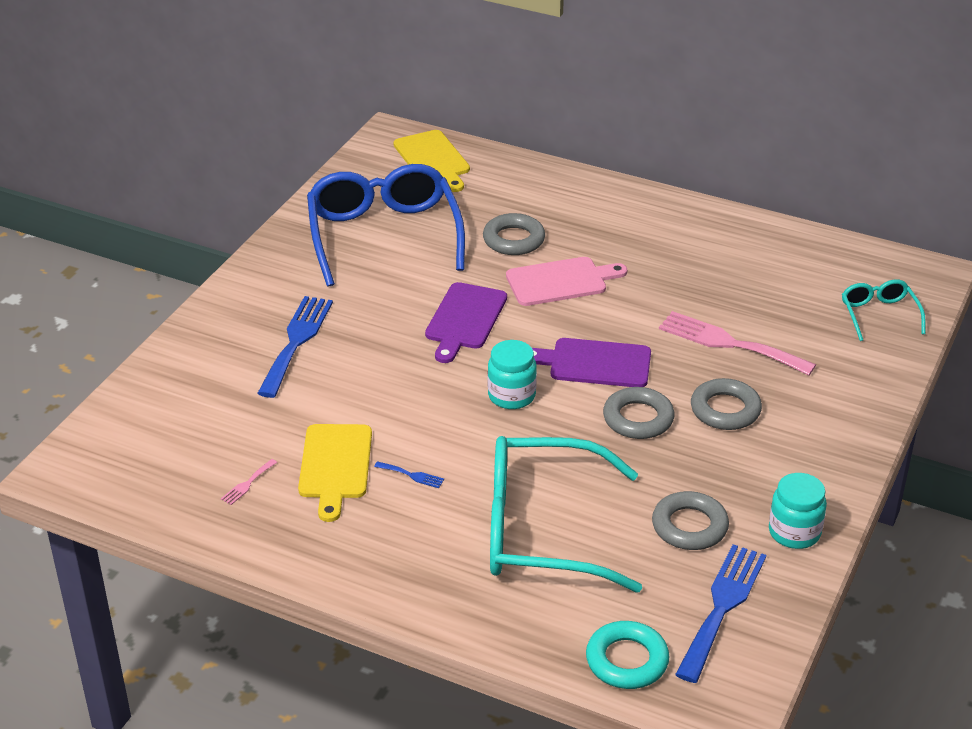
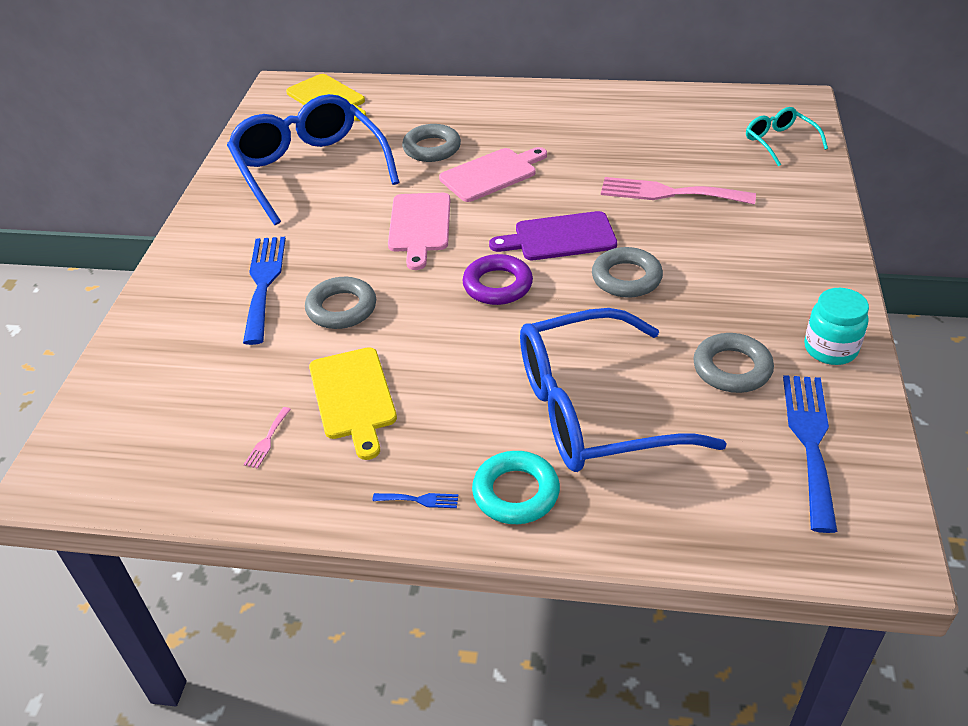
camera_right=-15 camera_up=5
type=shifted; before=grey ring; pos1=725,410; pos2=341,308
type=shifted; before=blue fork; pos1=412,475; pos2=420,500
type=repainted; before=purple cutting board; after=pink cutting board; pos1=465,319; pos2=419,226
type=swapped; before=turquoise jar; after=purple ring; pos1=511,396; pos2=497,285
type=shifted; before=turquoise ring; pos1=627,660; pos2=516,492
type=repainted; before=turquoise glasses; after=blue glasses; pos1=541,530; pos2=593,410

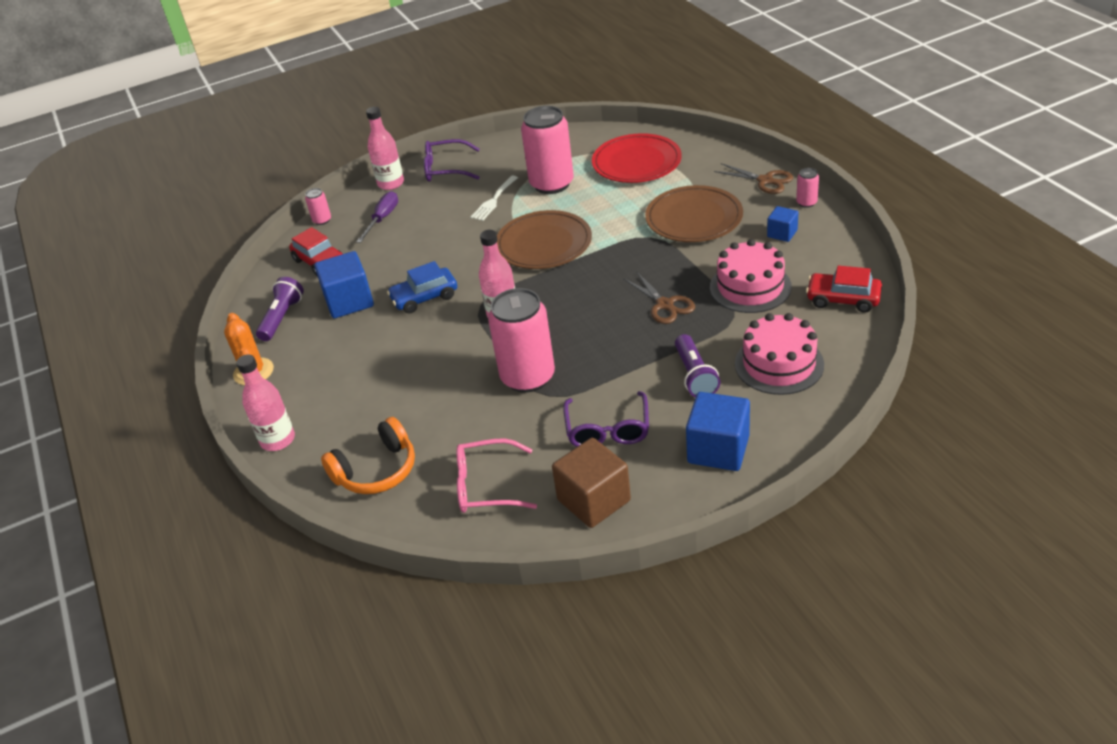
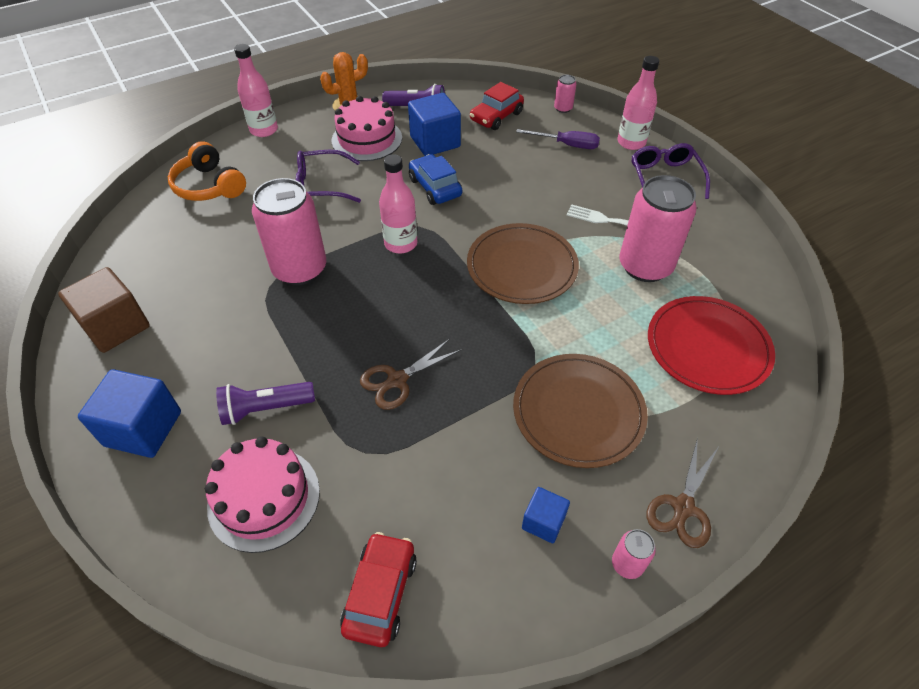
camera_right=80 camera_up=10
type=shifted; before=purple glasses; pos1=608,430; pos2=321,185
type=shifted; before=pink cake; pos1=750,287; pos2=367,139
type=gone; before=pink glasses; pos1=486,486

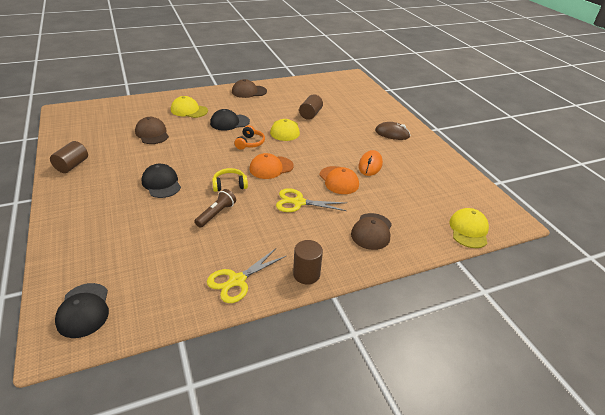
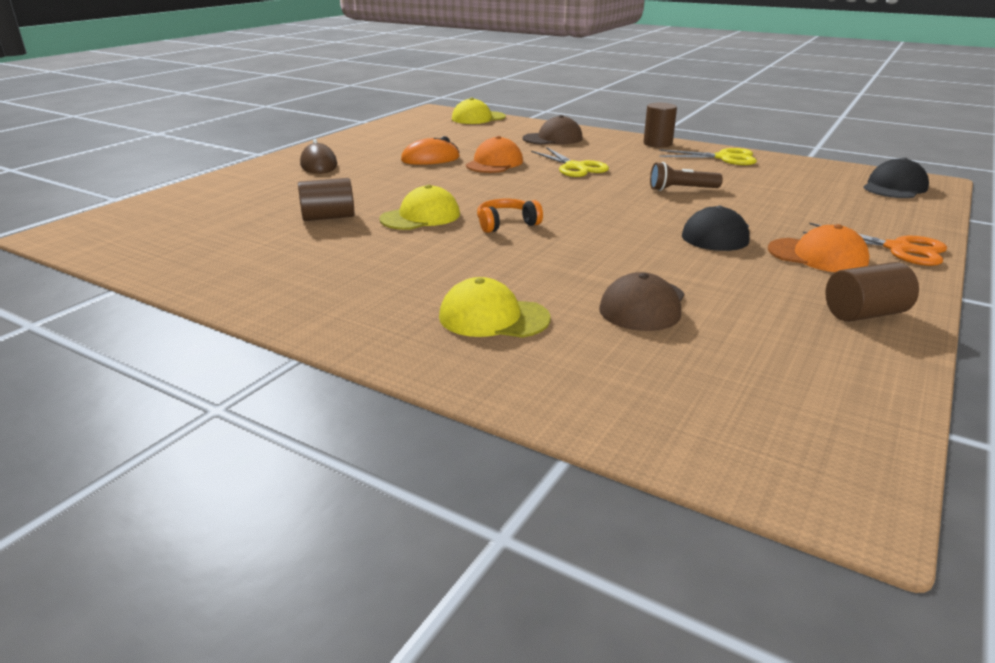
camera_right=-125 camera_up=-10
type=rotated; before=yellow cap; pos1=189,110; pos2=493,317; turn=120
type=shifted; before=orange cap; pos1=271,167; pos2=817,256
type=new; after=orange scissors; pos2=898,249
type=gone; before=black cap; pos1=229,122
type=gone; before=yellow headphones; pos1=229,185
type=gone; before=brown cap; pos1=249,91

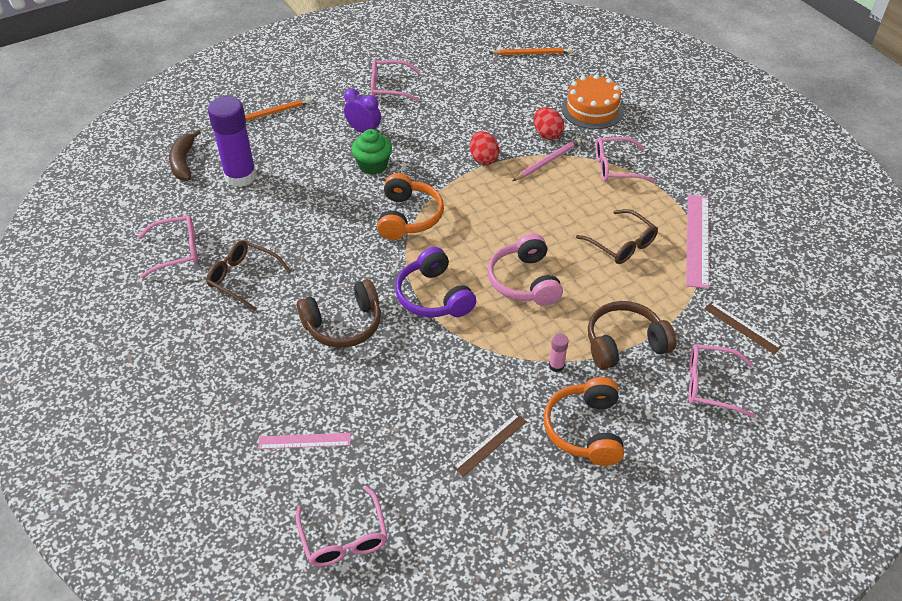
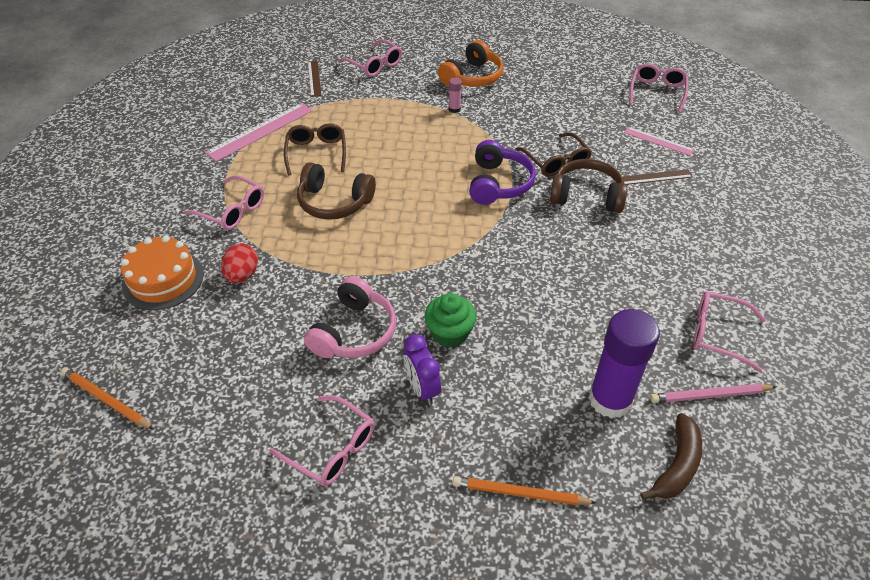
camera_right=-145 camera_up=0
type=shifted; before=brown headphones; pos1=624,344; pos2=334,202
type=shifted; before=pink headphones; pos1=524,281; pos2=354,332
type=shifted; before=brown glasses; pos1=243,278; pos2=556,162
type=shifted; before=brown ruler; pos1=490,444; pos2=655,177
type=shifted; before=pink pencil; pos1=547,161; pos2=710,395
type=gone; before=orange headphones; pos1=408,217
type=gone; before=red egg; pos1=483,159

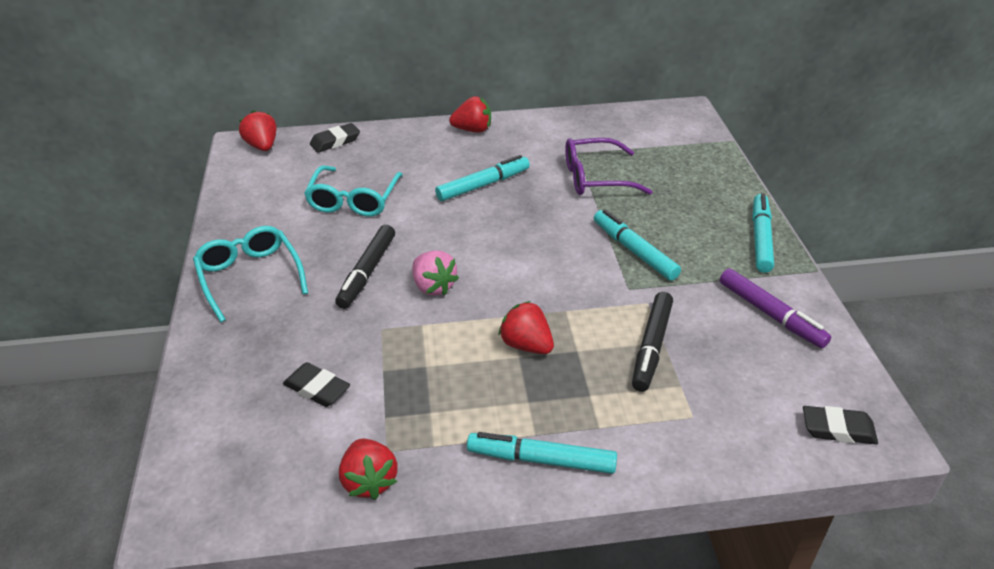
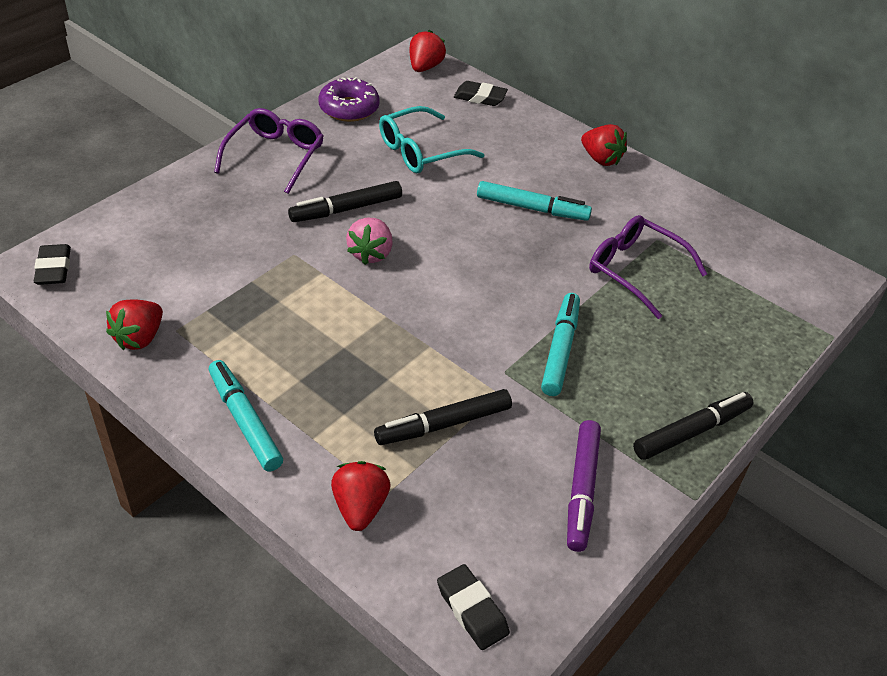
camera_right=45 camera_up=5
type=shifted; before=black eraser; pos1=317,389; pos2=53,268
type=repainted; before=turquoise glasses; after=purple glasses; pos1=250,277; pos2=275,156
type=new; after=purple donut; pos2=349,108
type=shifted; before=red strawberry; pos1=526,345; pos2=360,507
type=repainted; before=turquoise marker; after=black marker; pos1=760,238; pos2=691,432

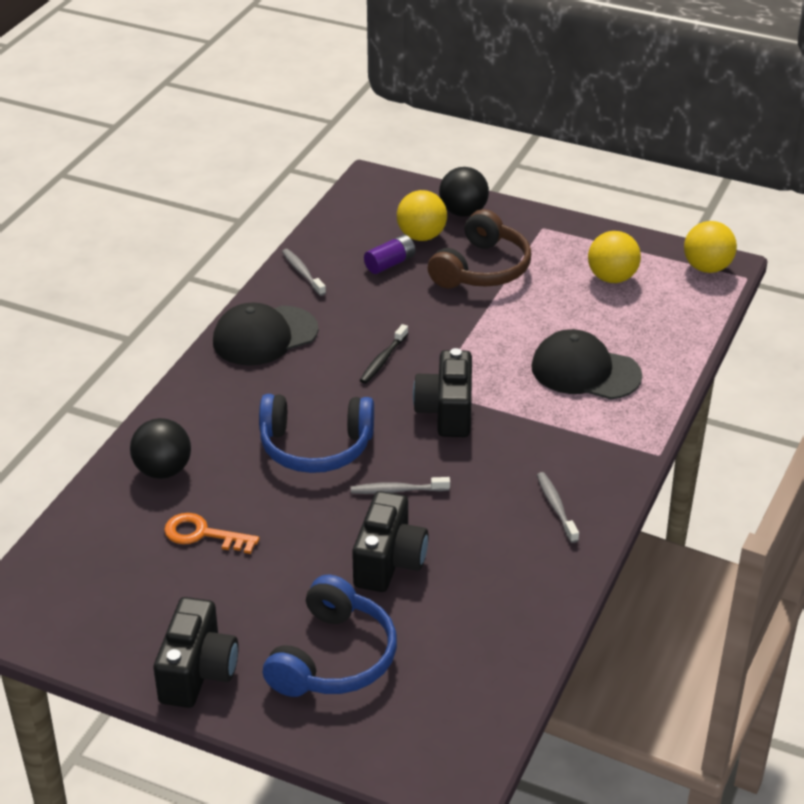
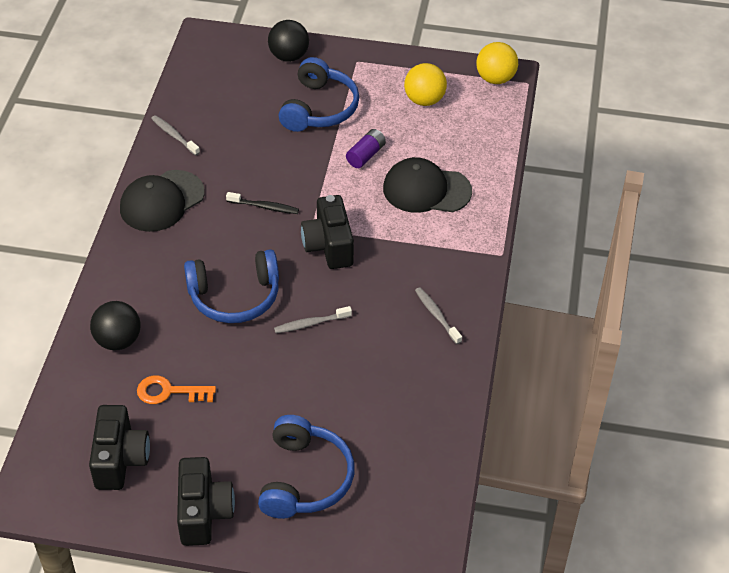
camera_right=-15 camera_up=10
type=shifted; before=black camera; pos1=389,562; pos2=120,459
type=rotated; before=black toothbrush; pos1=383,360; pos2=264,207; turn=-90
type=repainted; before=brown headphones; after=blue headphones; pos1=481,269; pos2=319,108
type=shifted; before=purple battery; pos1=390,263; pos2=365,155
type=gone; before=yellow ball; pos1=421,236

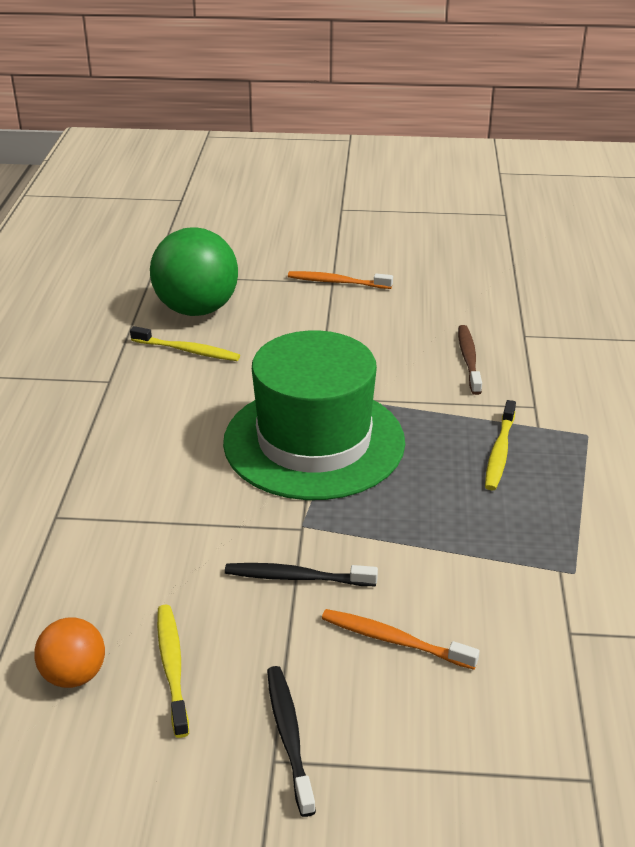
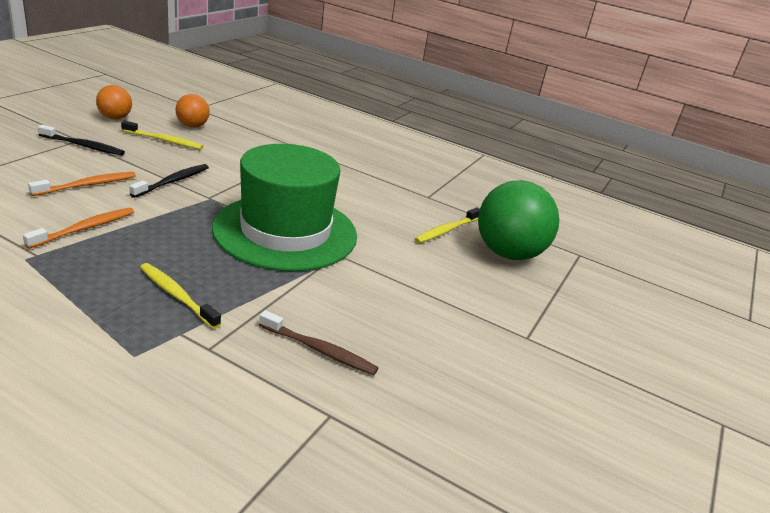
camera_right=110 camera_up=-5
type=shifted; before=orange toothbrush; pos1=337,282; pos2=85,228
type=new; after=orange ball; pos2=115,118

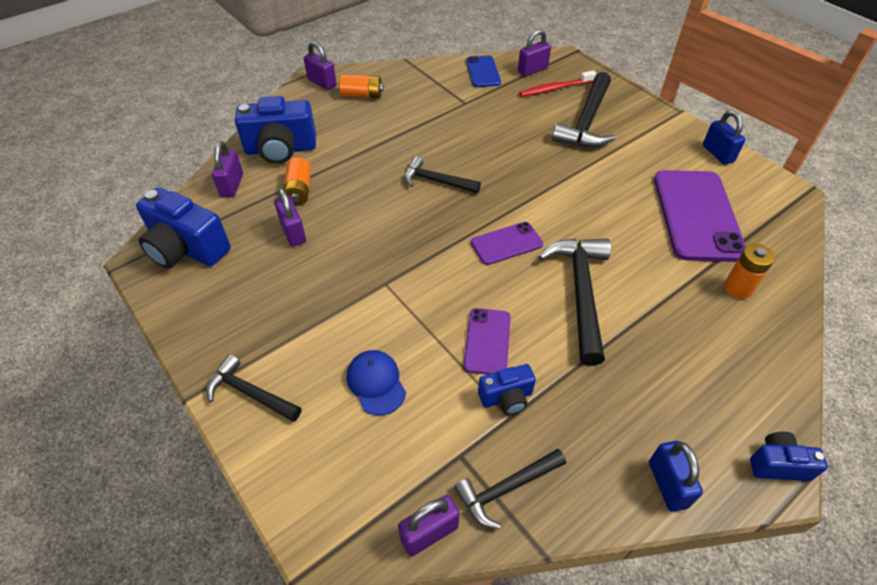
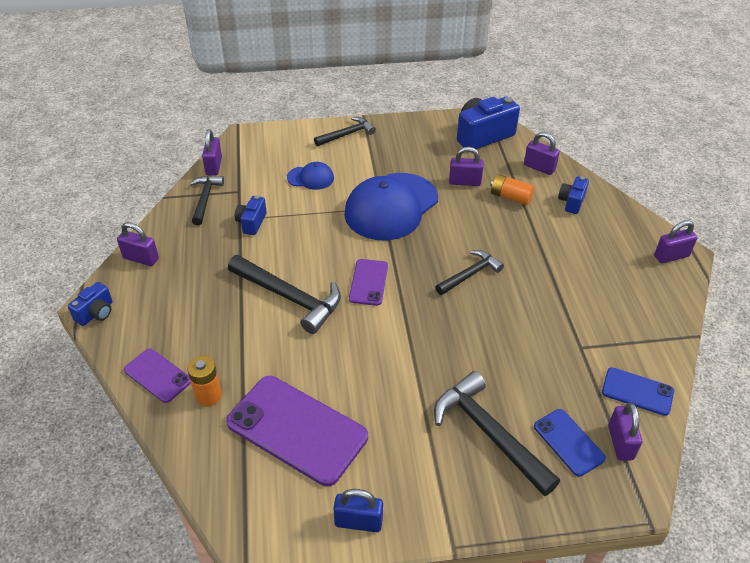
camera_right=120 camera_up=-5
type=repainted; before=blue padlock; after=purple padlock; pos1=667,484; pos2=141,258
type=shifted; before=purple phone; pos1=487,341; pos2=157,375
type=new; after=blue cap; pos2=391,207
type=swapped; before=red toothbrush; after=blue phone; pos1=555,88; pos2=568,442
type=scaled; before=blue camera; pos1=281,149; pos2=571,202; scale=0.54
type=gone; before=orange battery; pos1=362,95

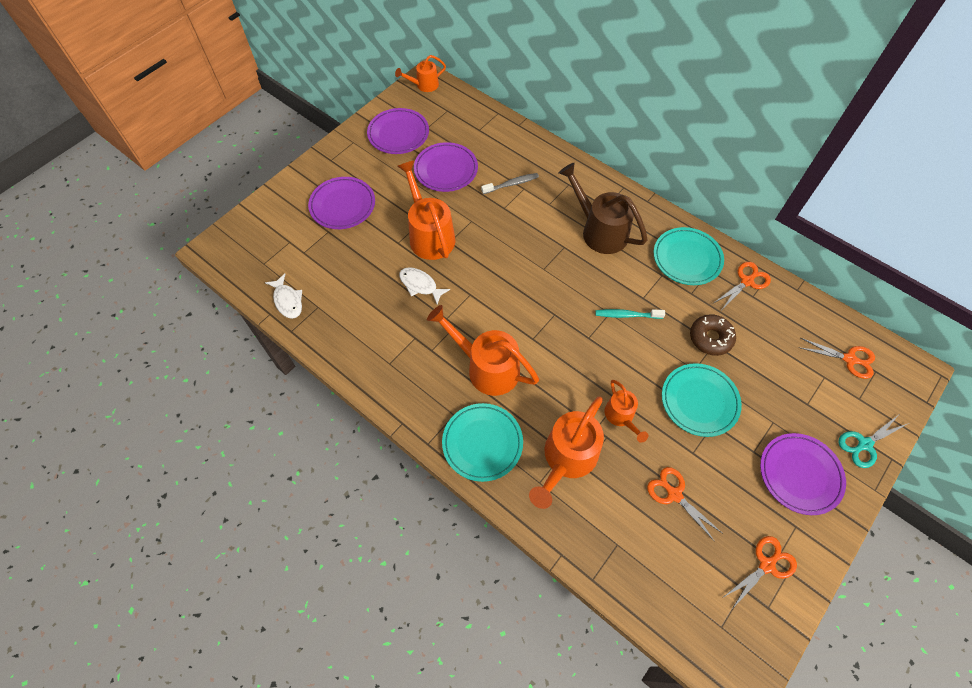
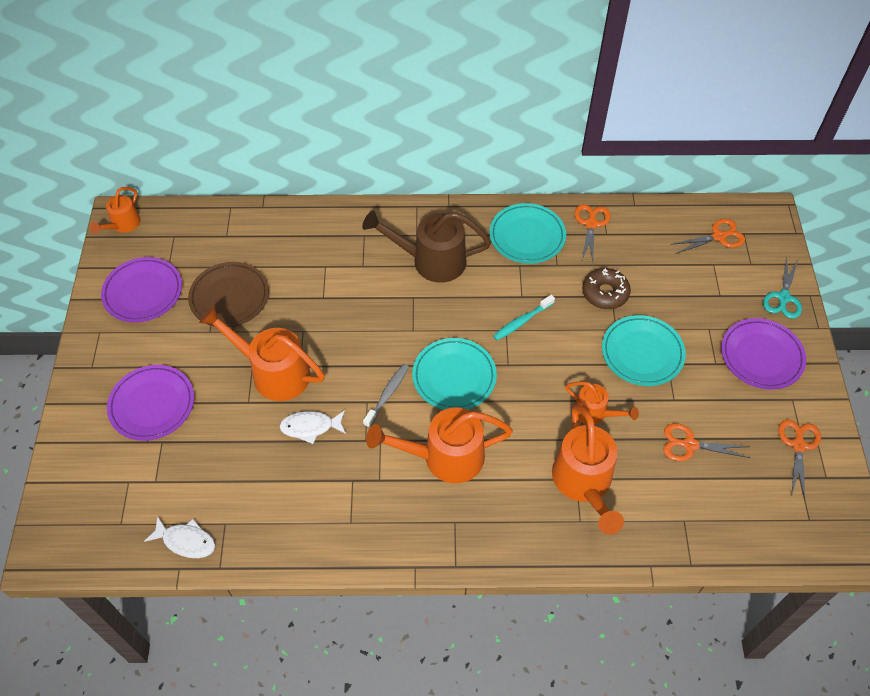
camera_right=-40 camera_up=-5
type=repainted; before=purple plate; after=brown plate; pos1=446,170; pos2=229,297
type=shifted; before=grey toothbrush; pos1=511,184; pos2=387,394
type=shifted; before=turquoise plate; pos1=482,443; pos2=454,377

